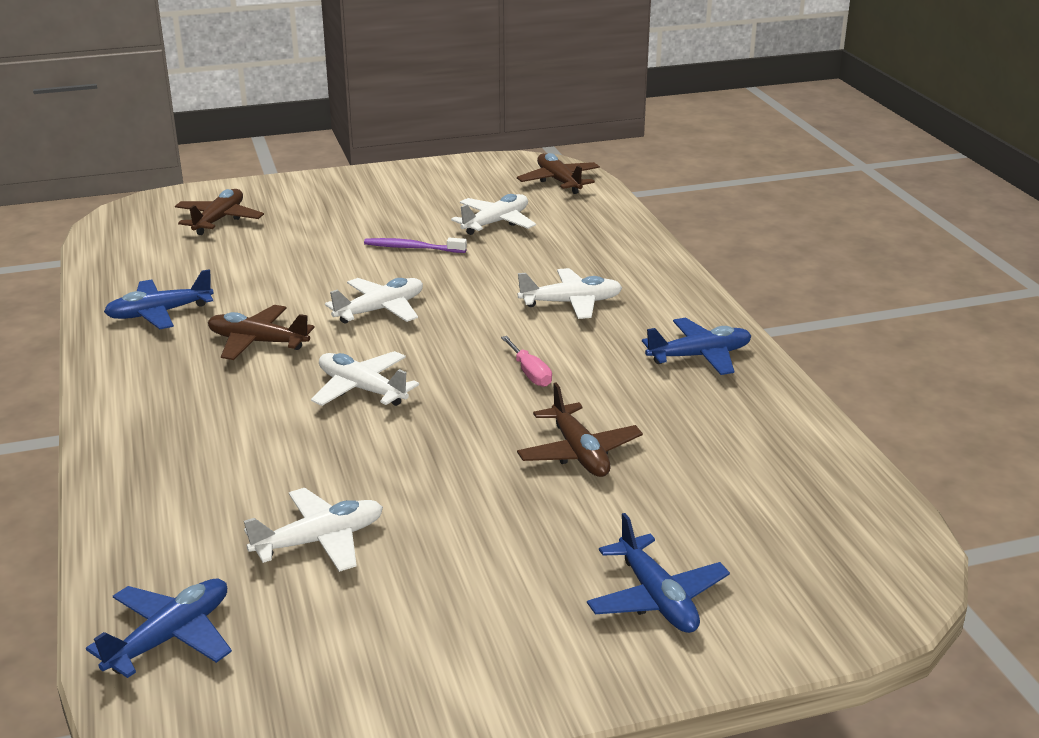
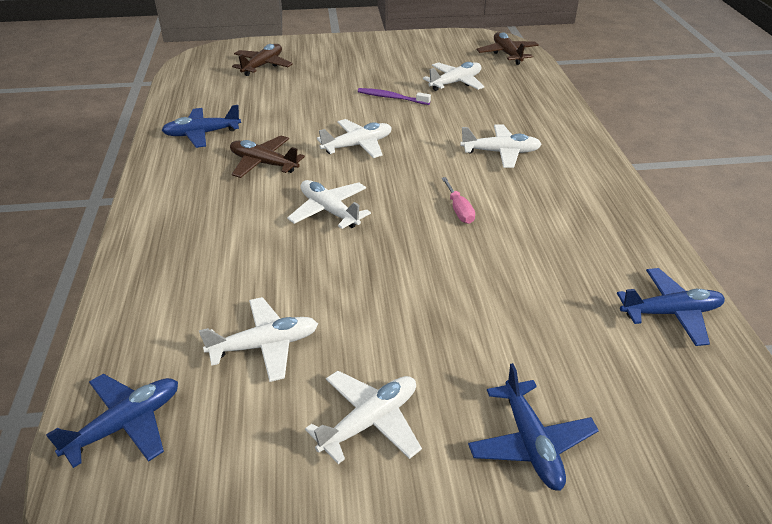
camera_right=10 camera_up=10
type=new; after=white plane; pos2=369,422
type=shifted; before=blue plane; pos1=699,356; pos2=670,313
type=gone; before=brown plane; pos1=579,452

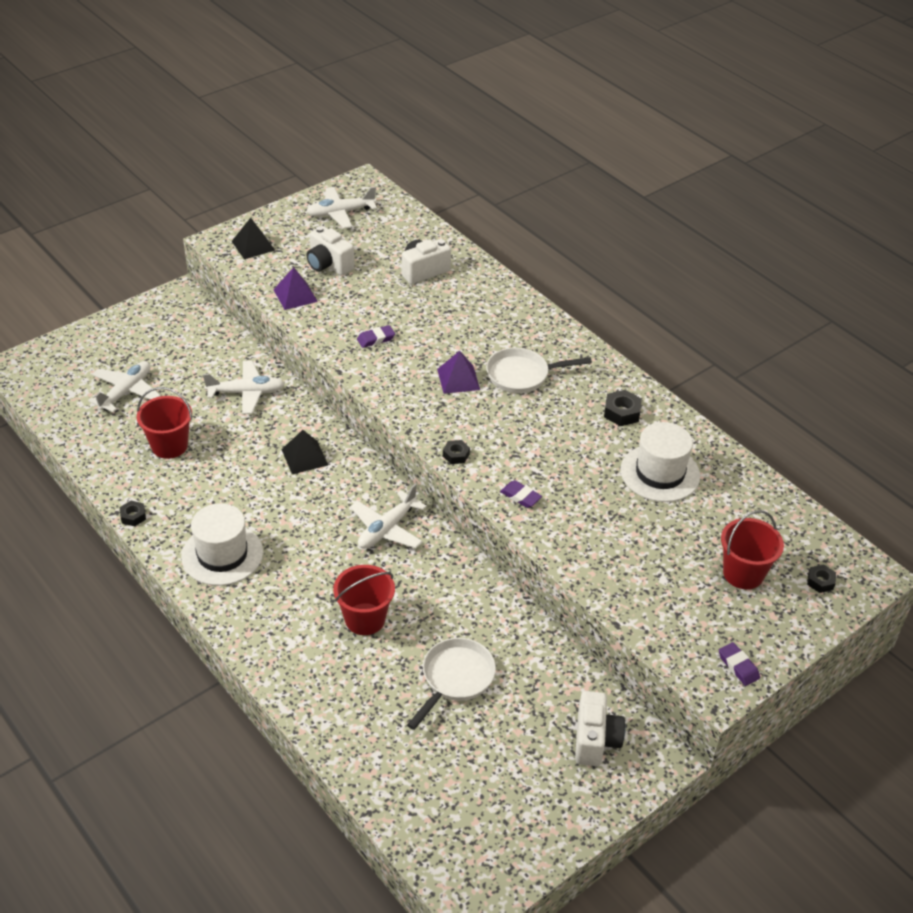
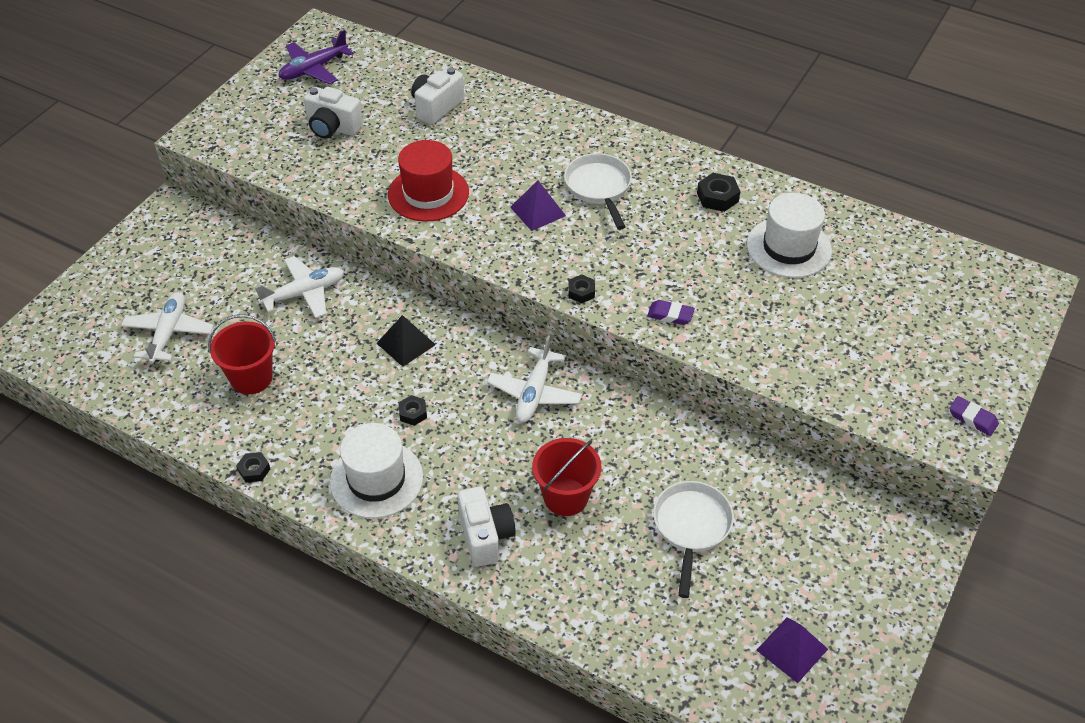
camera_right=-20 camera_up=5
type=repainted; before=white plane; after=purple plane; pos1=340,213; pos2=313,69
type=swapped; before=purple eraser; after=red hat; pos1=376,339; pos2=428,193
type=shifted; before=black nut; pos1=820,581; pos2=413,413
type=shifted; before=white camera; pos1=595,740; pos2=485,536
type=rotated; before=white pan; pos1=522,375; pos2=599,188; turn=105
type=shifted; before=purple pyramid; pos1=295,295; pos2=792,649
type=gone; before=black pyramid; pos1=253,245
type=gone; before=red bucket; pos1=743,573

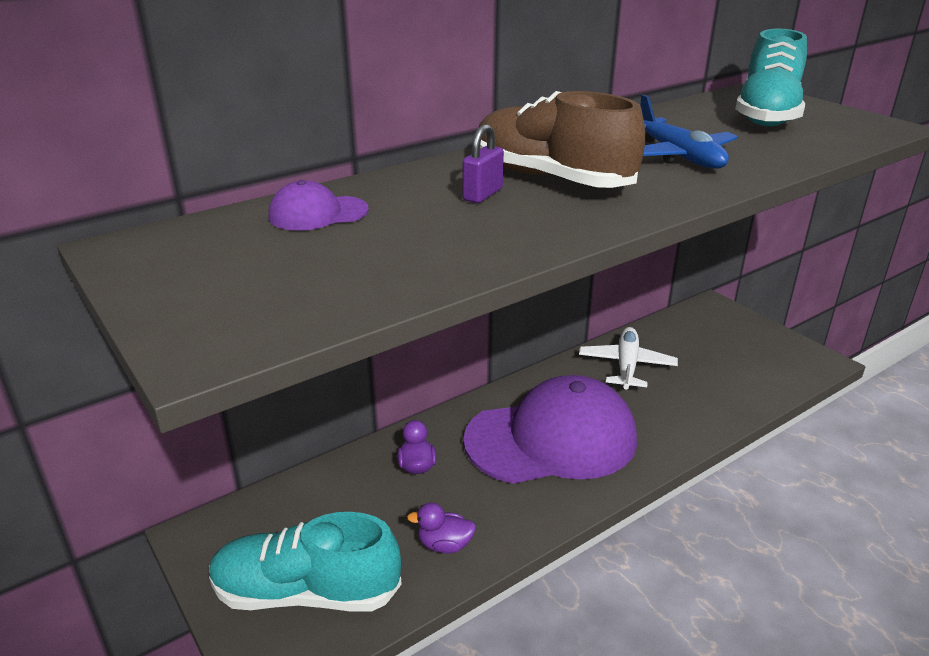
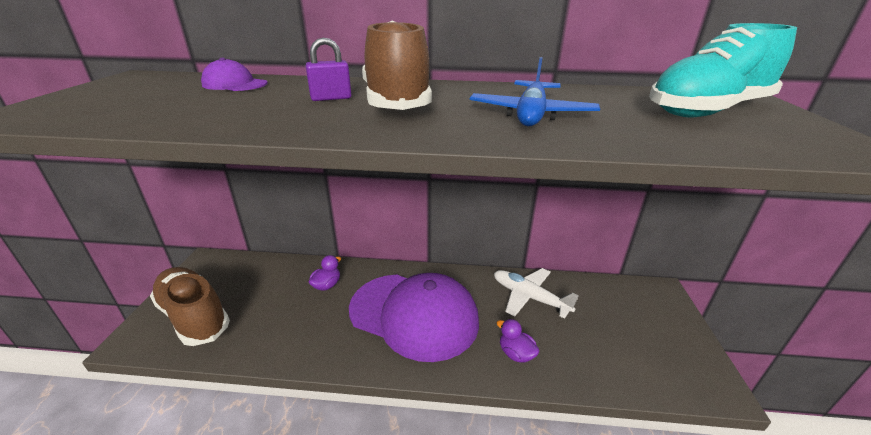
camera_right=40 camera_up=0
type=repainted; before=turquoise shoe; after=brown shoe; pos1=306,593; pos2=194,316
type=rotated; before=white plane; pos1=626,365; pos2=529,297; turn=-105
type=shifted; before=purple duck; pos1=445,545; pos2=516,354

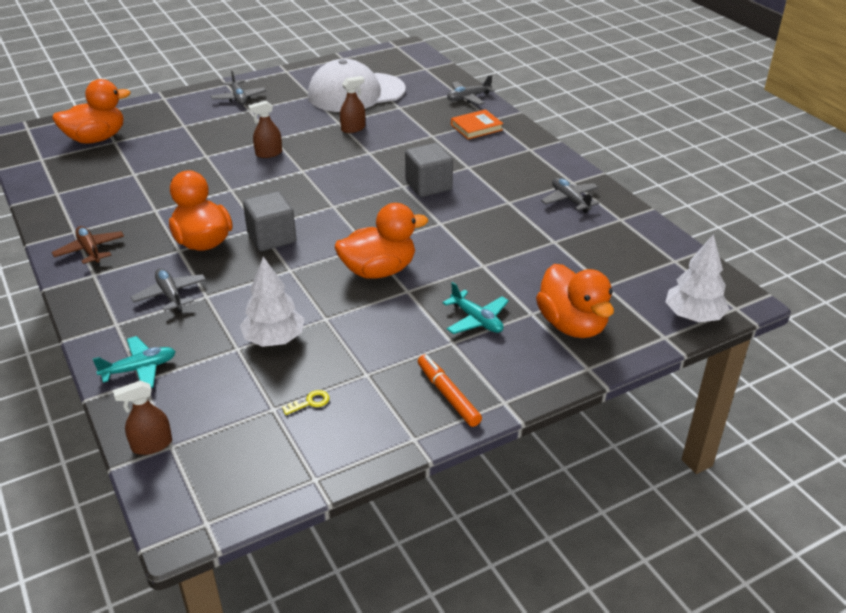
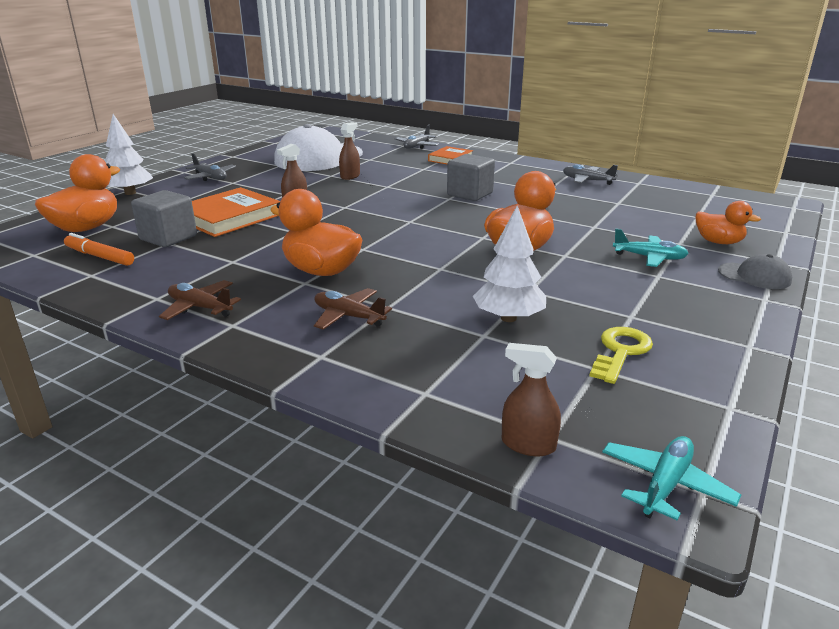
camera_right=-30 camera_up=-10
type=shifted; before=orange marker; pos1=448,395; pos2=99,256
type=shifted; before=white tree; pos1=693,316; pos2=130,193
type=shifted; before=grey cube; pos1=272,238; pos2=168,238
type=new; after=orange book; pos2=229,217
type=repainted; before=grey plane; after=brown plane; pos1=170,295; pos2=348,316
type=rotated; before=brown spray bottle; pos1=152,445; pos2=528,445; turn=75
type=scaled; before=yellow key; pos1=310,402; pos2=620,351; scale=1.87
type=shifted; before=turquoise plane; pos1=139,369; pos2=665,484
type=scaled; before=orange duck; pos1=572,325; pos2=718,242; scale=0.62
type=new; after=grey cap; pos2=754,276

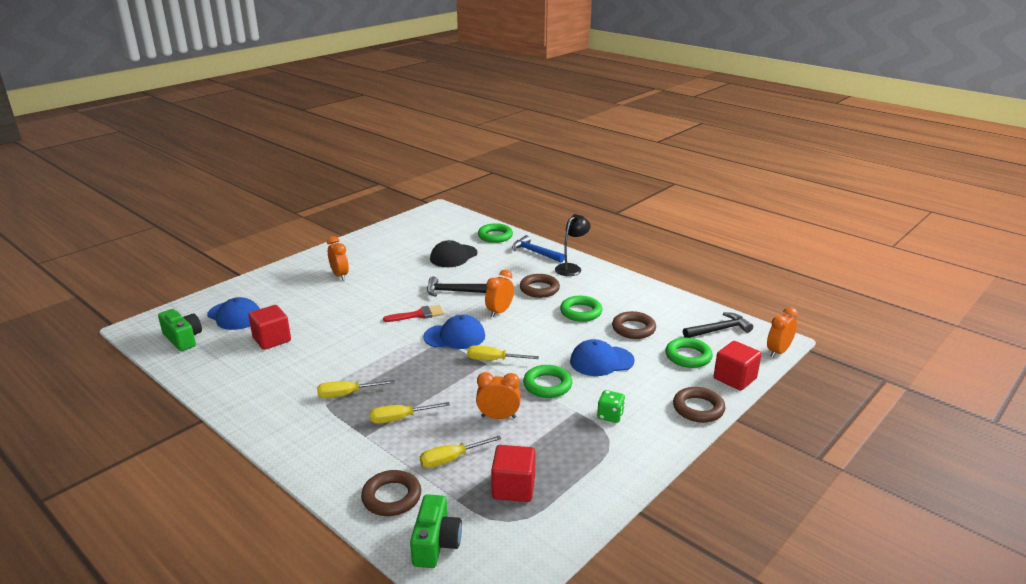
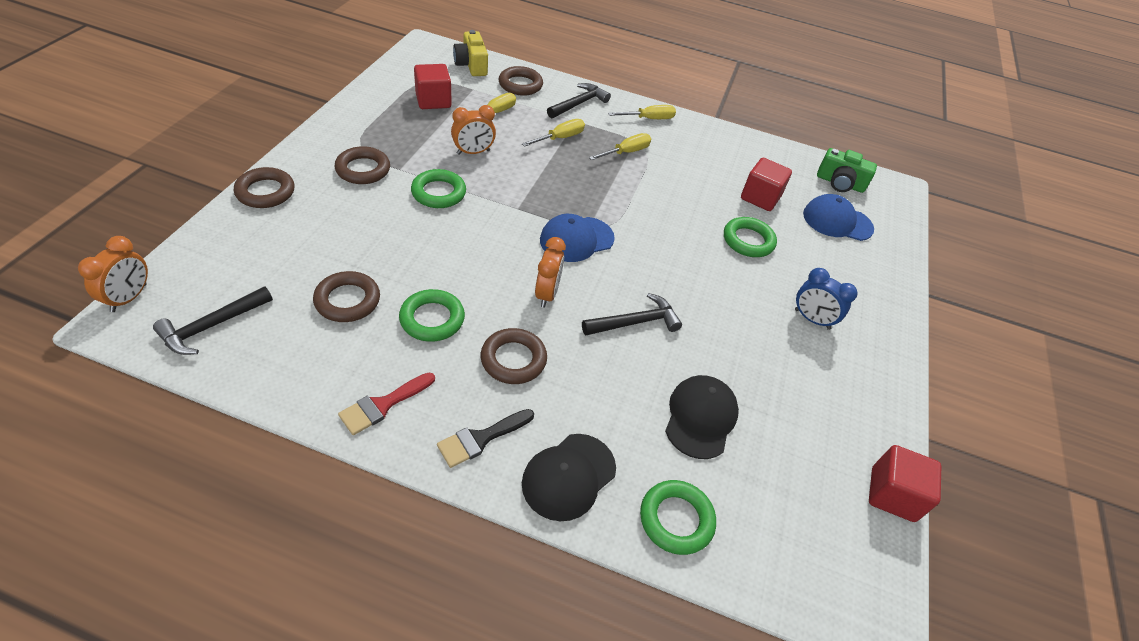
camera_right=150 camera_up=20
type=swapped; before=green dice; after=brown ring; pos1=610,416; pos2=363,169
type=shifted; before=red brush; pos1=418,315; pos2=383,405
type=swapped; before=black lamp; after=black brush; pos1=571,268; pos2=481,439
type=repainted; before=green camera; after=yellow camera; pos1=436,543; pos2=471,65
type=swapped; before=blue hammer; after=black cap; pos1=535,252; pos2=568,476
type=new; after=black hammer; pos2=579,103
type=shifted; before=yellow screwdriver; pos1=493,360; pos2=649,119
type=shifted; before=green ring; pos1=688,356; pos2=748,241
type=repainted; before=orange clock; after=blue clock; pos1=340,275; pos2=812,319
type=shifted; before=red cube; pos1=735,378; pos2=892,494
type=gone; before=blue cap; pos1=601,361

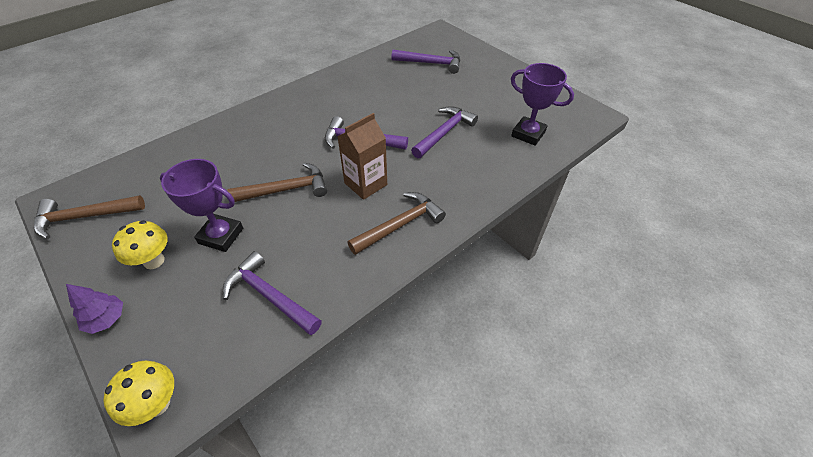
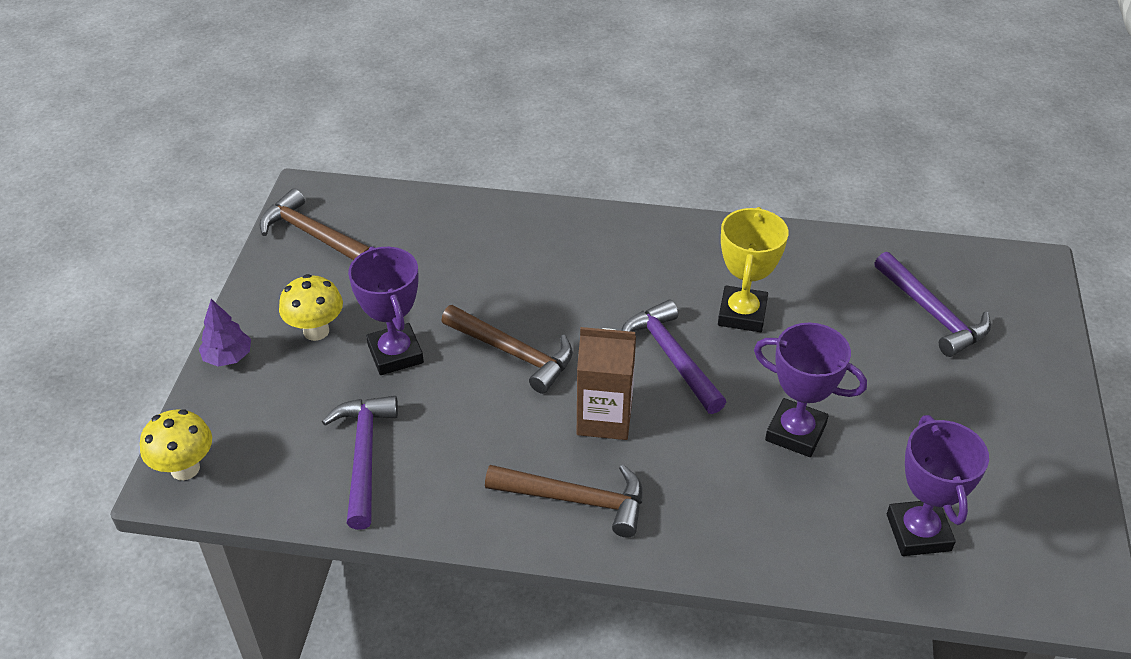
camera_right=50 camera_up=-5
type=new; after=yellow trophy; pos2=742,314
type=swapped; before=purple hammer; after=purple trophy; pos1=444,133; pos2=795,432

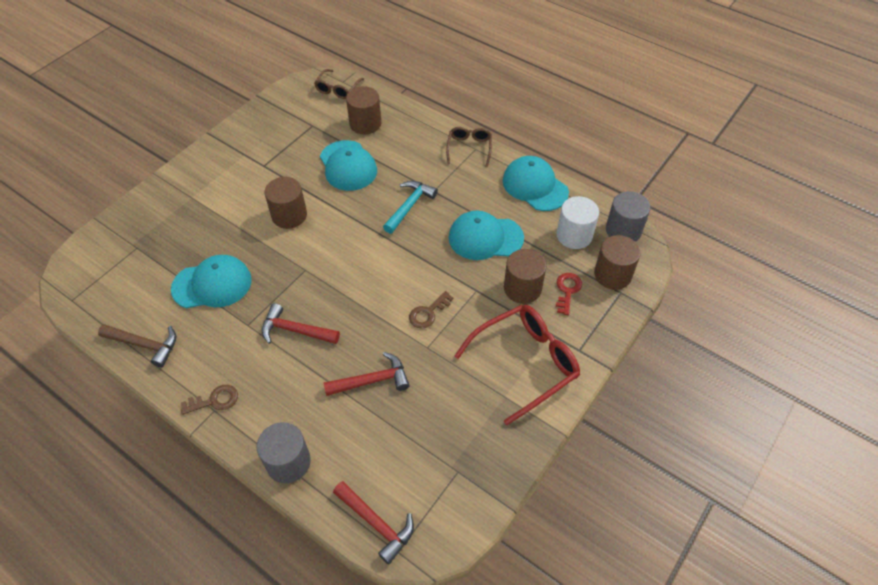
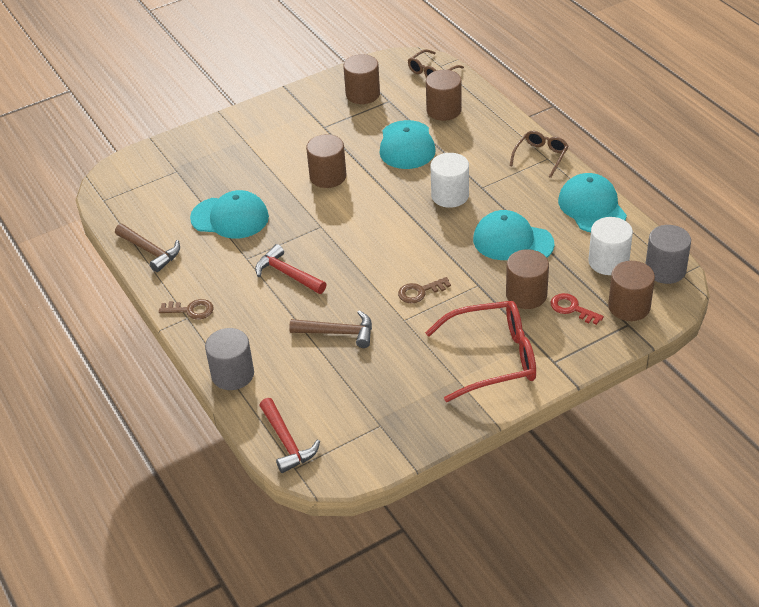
camera_right=25 camera_up=-10
type=repainted; before=red hammer; after=brown hammer; pos1=372,380; pos2=338,333
type=new; after=brown cylinder; pos2=363,94
type=swapped; before=turquoise hammer; after=white cylinder; pos1=409,206; pos2=450,195
type=rotated; before=red key; pos1=567,290; pos2=572,308; turn=-90

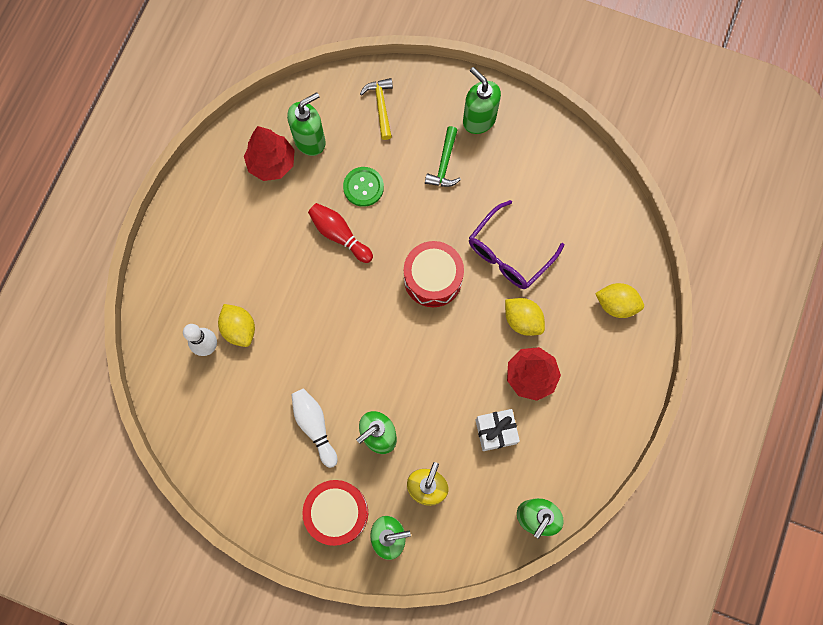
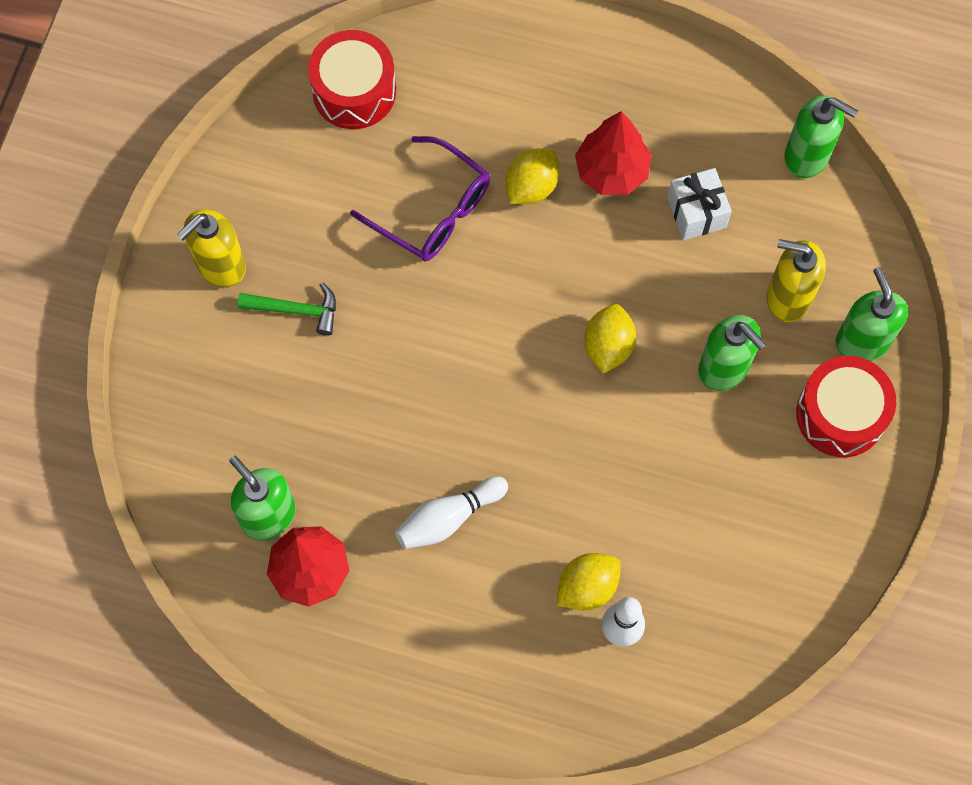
camera_right=-95 camera_up=-5
type=repainted; before=green soap dispenser; after=yellow soap dispenser; pos1=479,120; pos2=220,266
type=shifted; before=red drum; pos1=433,279; pos2=354,91
type=shifted; before=white bowling pin; pos1=314,426; pos2=448,518
type=shifted; before=yellow lemon; pos1=616,304; pos2=608,346
type=gone; before=red bowling pin; pos1=339,235
type=gone; before=green button; pos1=363,187
type=gone; before=yellow hammer; pos1=381,106

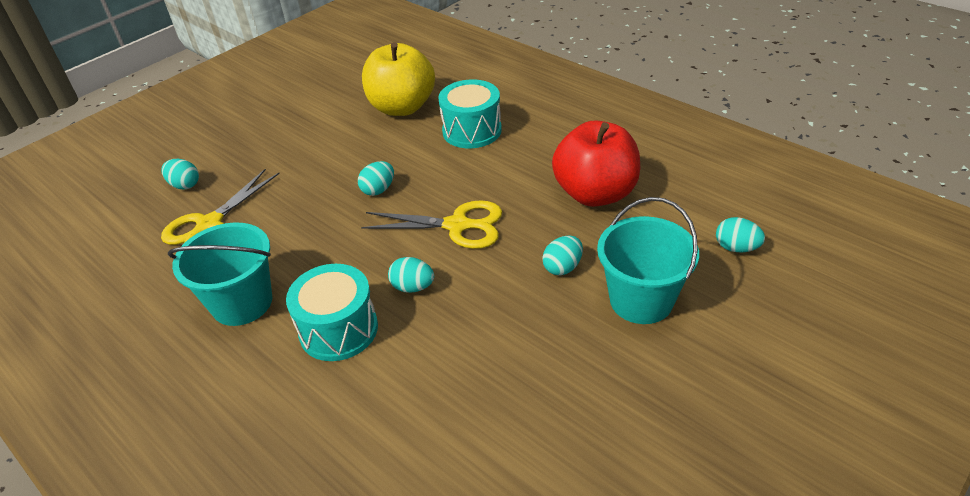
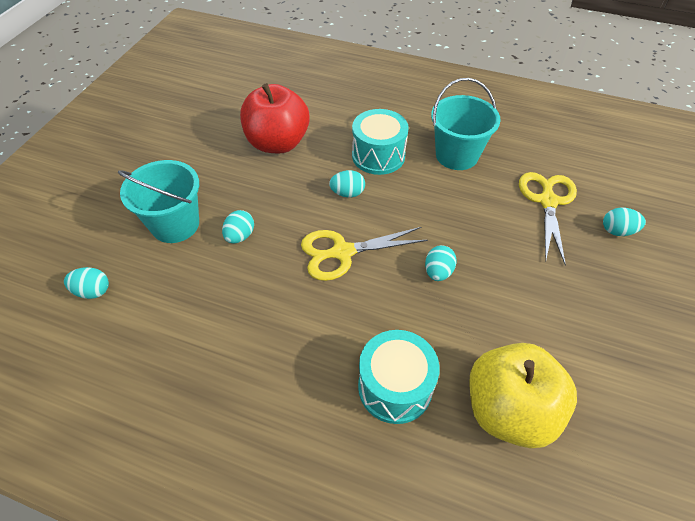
camera_right=155 camera_up=10
type=shifted; before=red apple; pos1=595,193; pos2=277,143

